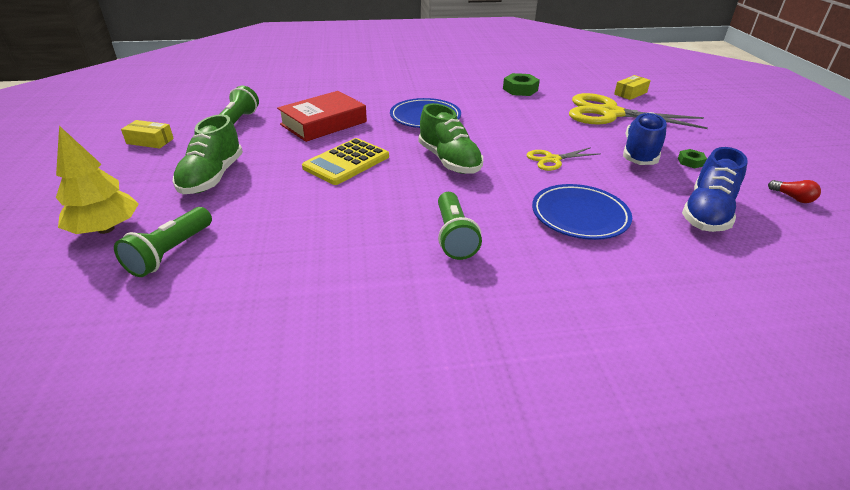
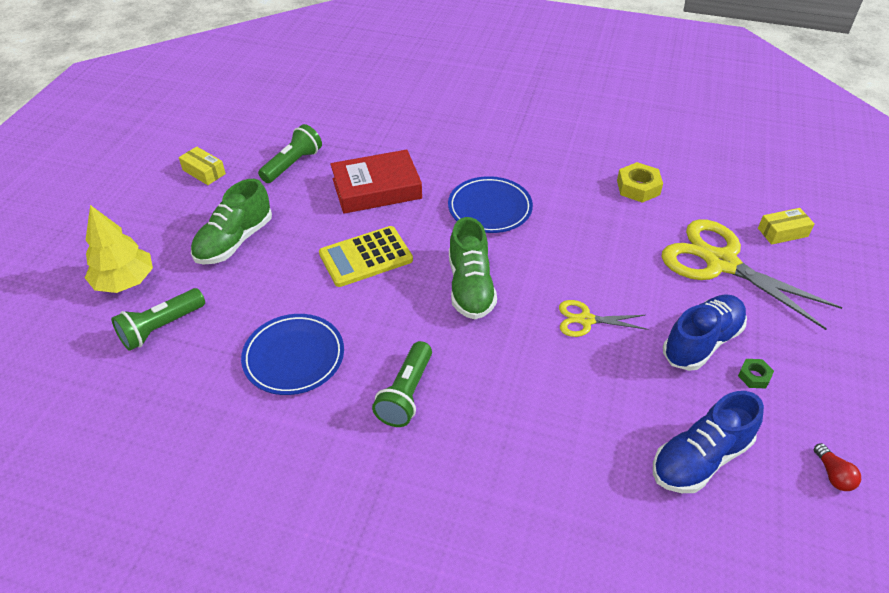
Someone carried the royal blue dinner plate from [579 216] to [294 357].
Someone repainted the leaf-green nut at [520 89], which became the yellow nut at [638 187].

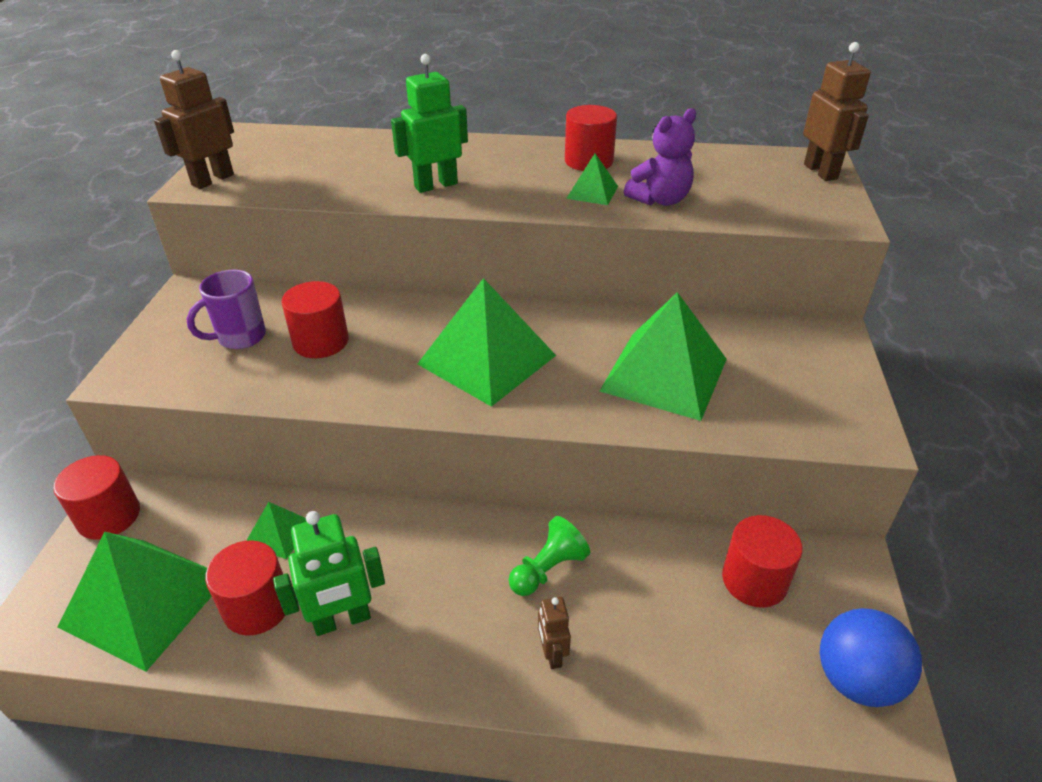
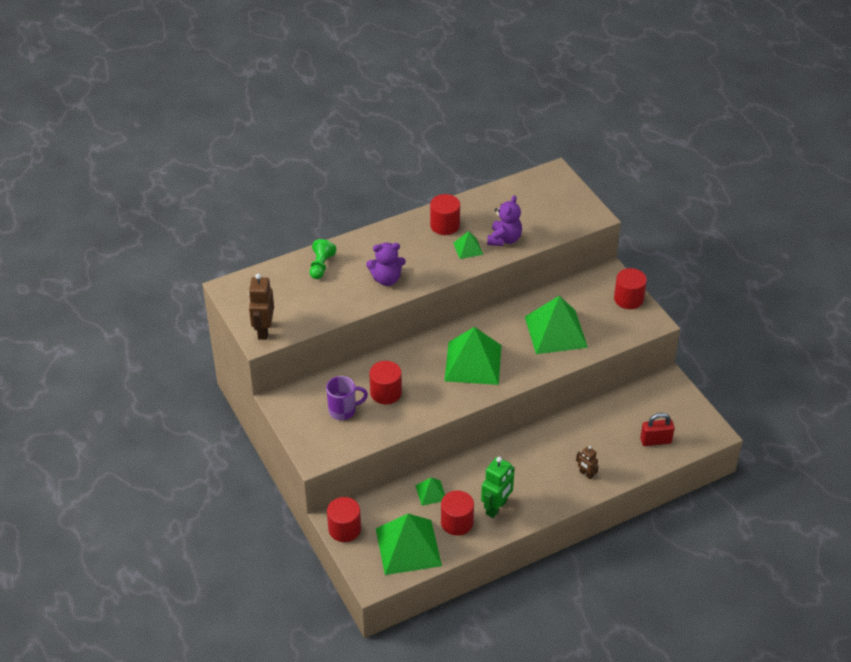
Someone took away the russet toy robot at [820 172].
Someone took away the royal blue ball at [856 680].
Someone put down the scarlet lock at [655 441].
Someone carried the leaf-green chess pawn from [548 569] to [321 266].
Someone carried the scarlet solid cylinder from [754 580] to [628 299].
Someone swapped the leaf-green toy robot at [436 185] for the royal purple teddy at [386 279].
Someone rotated the royal purple coffee mug at [240 337] by 120 degrees counterclockwise.

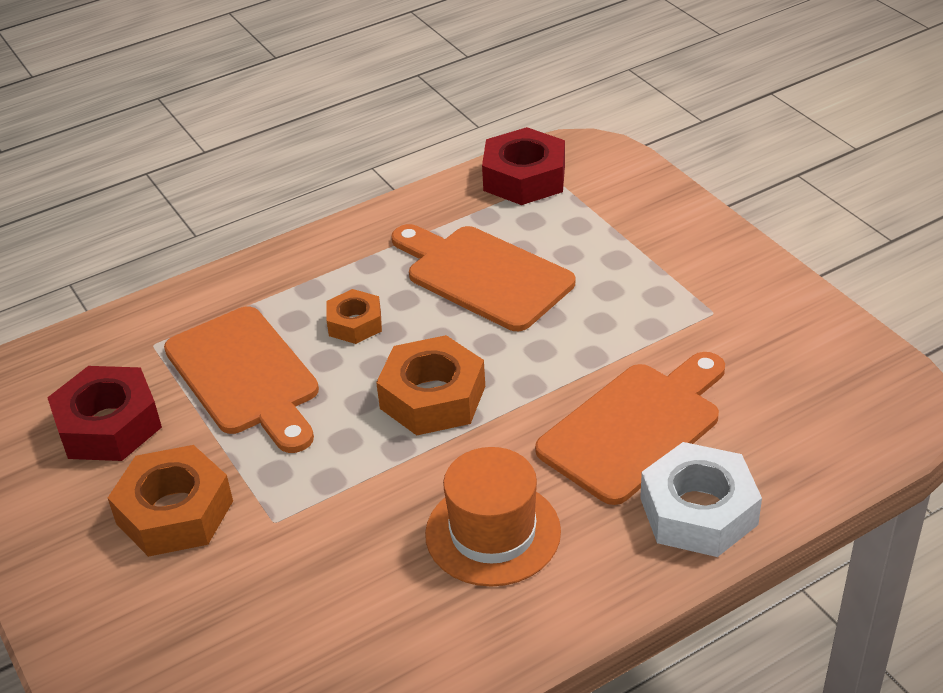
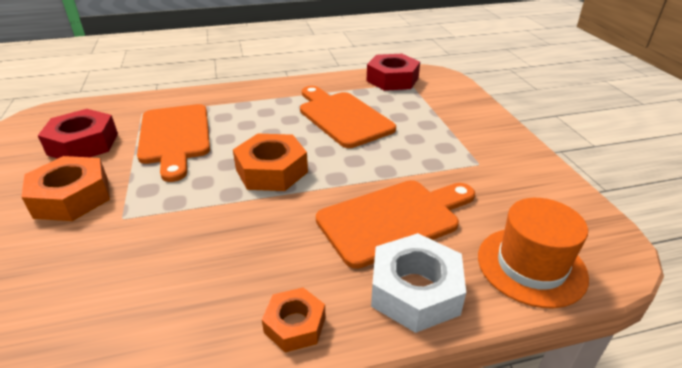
Someone carried the orange nut from [355 323] to [295 325].
Someone carried the orange hat from [493 533] to [531 266].

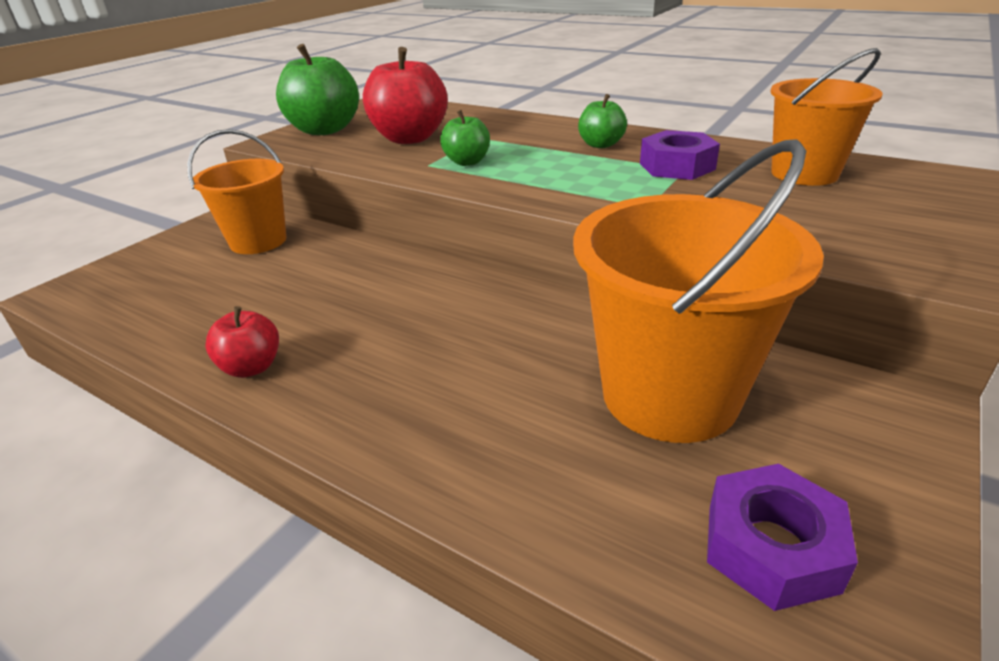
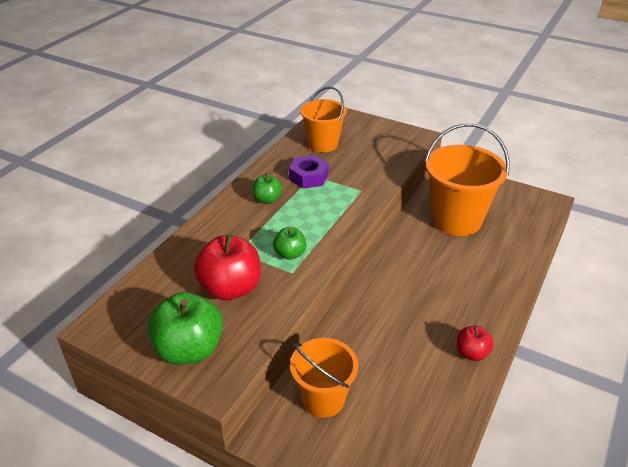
Someone took away the royal purple nut at [771 547].

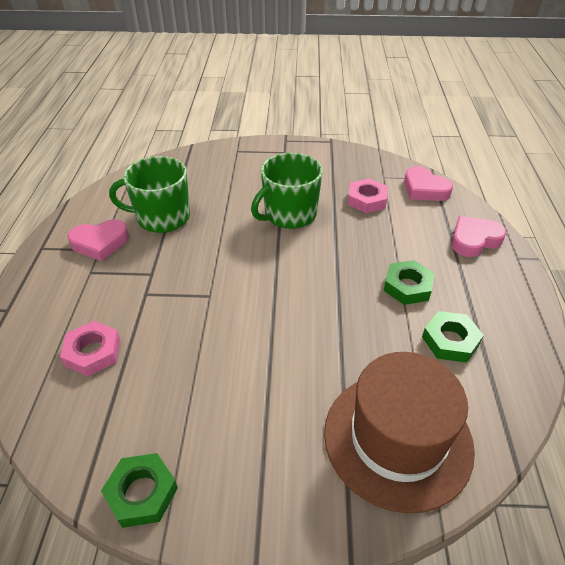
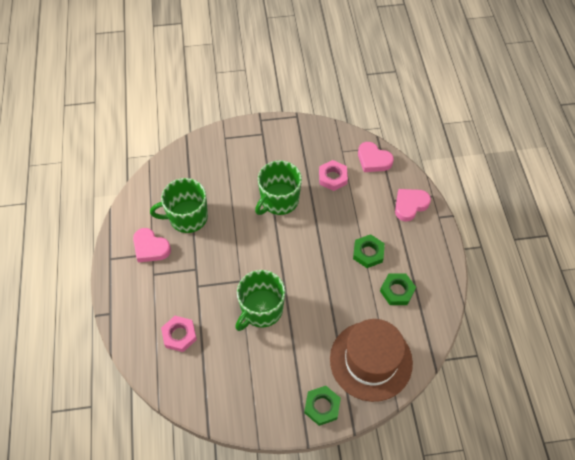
Someone put down the leaf-green coffee mug at [261 310].
Someone carried the leaf-green nut from [142 493] to [322 406].
Someone rotated the pink love heart at [100 243] by 60 degrees clockwise.

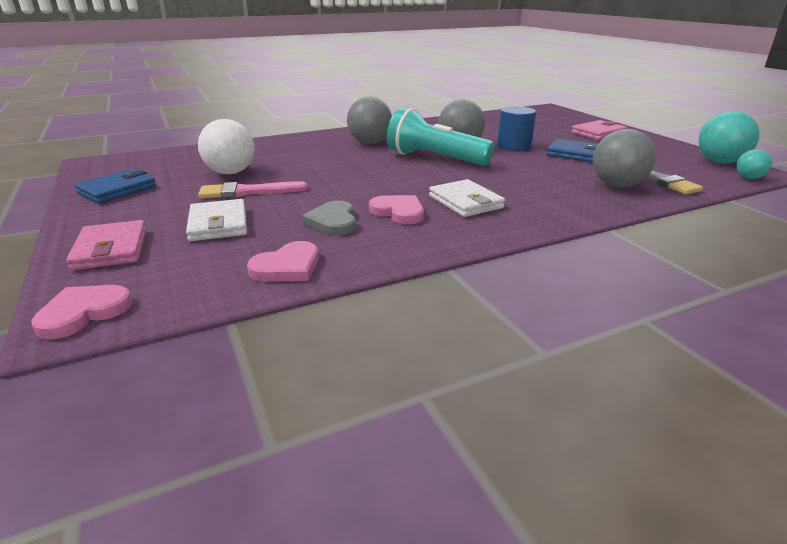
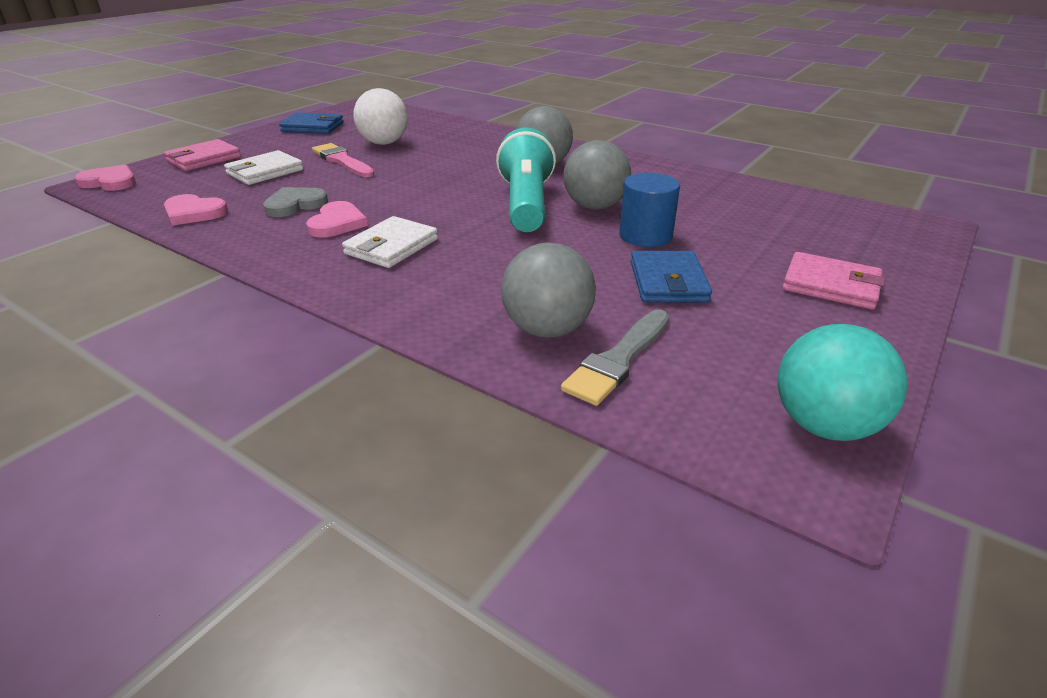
Someone took away the teal ball at [748 178].

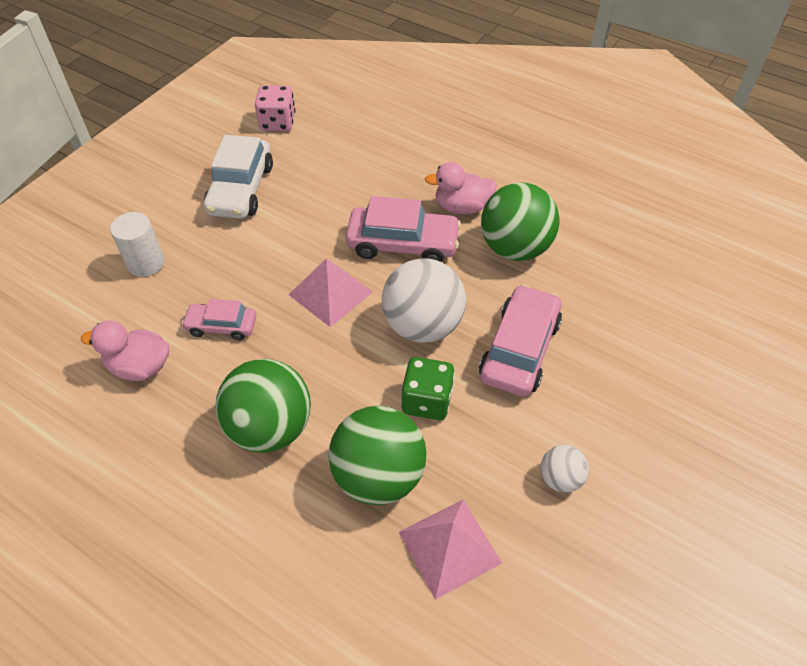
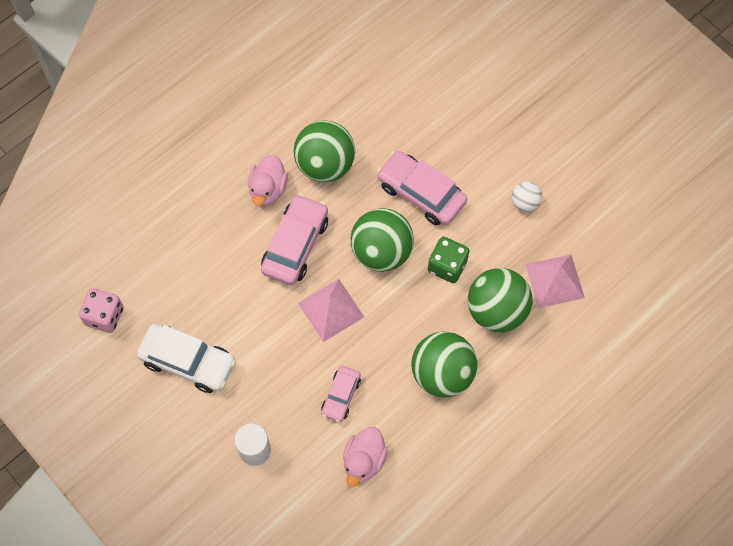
Someone repainted the pure white ball at [422 325], which became the leaf-green ball at [381 251].

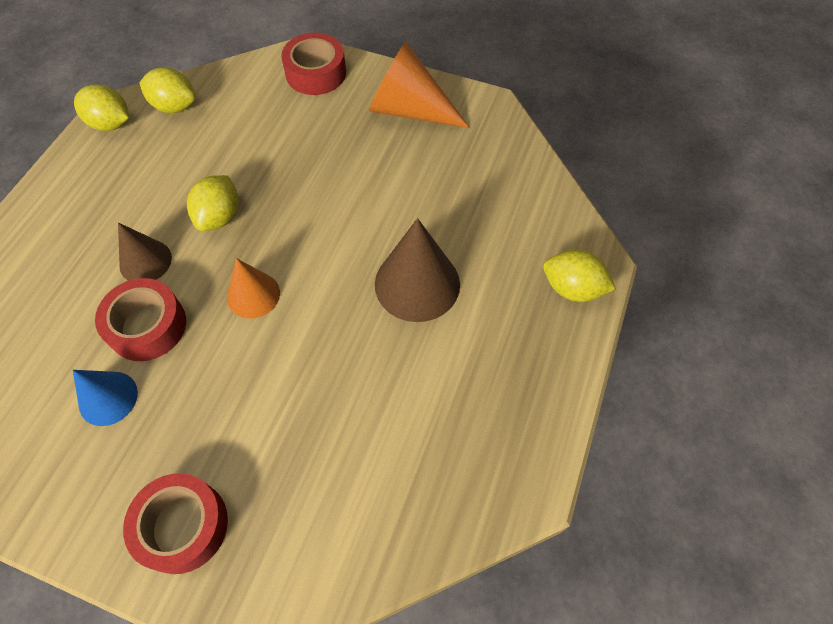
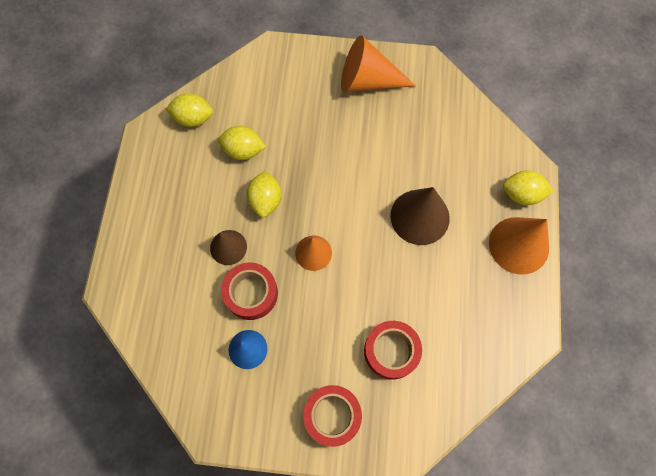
Someone put down the orange solid cone at [518 245].
Someone carried the yellow lemon from [111 124] to [243 150].
Someone carried the scarlet sticky tape from [316 73] to [391 351].

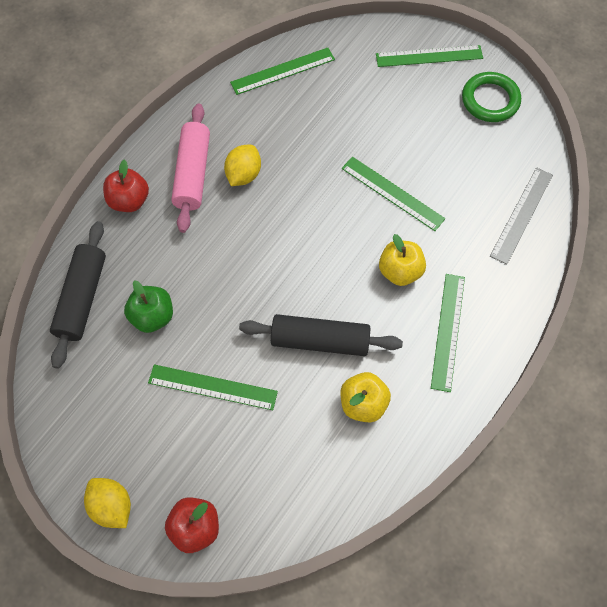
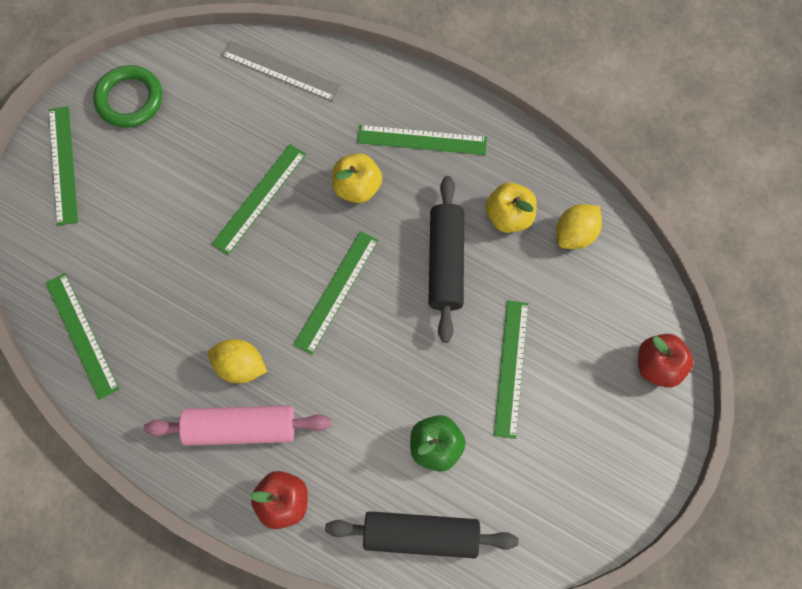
Someone put down the leaf-green straightedge at [336 291].
Someone carried the yellow lemon from [112 506] to [575 234].

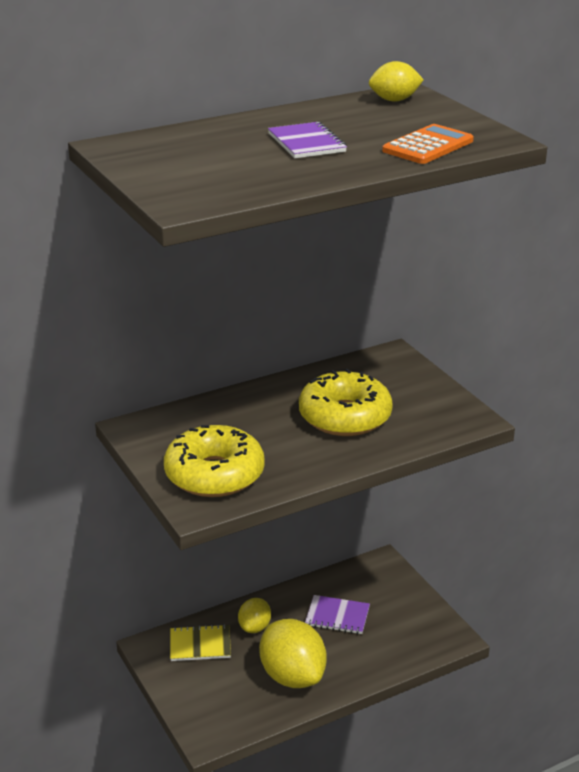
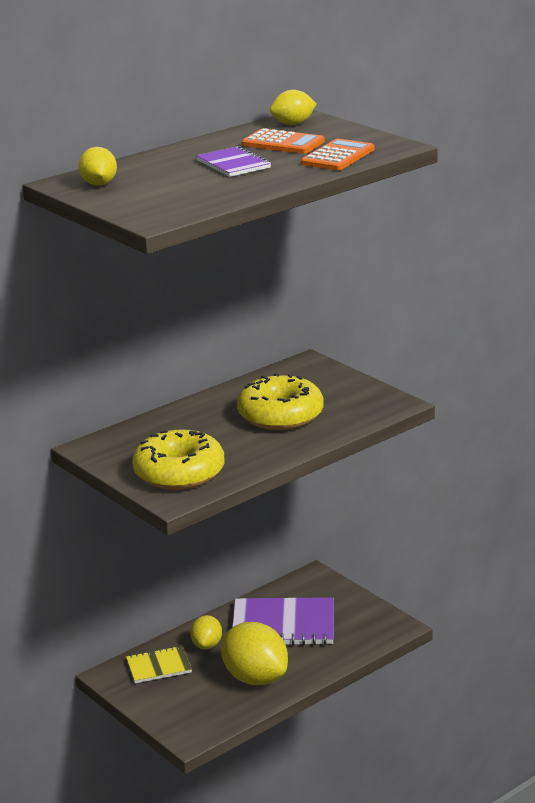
Someone put down the yellow lemon at [99 184].
Someone put down the orange adding machine at [283 143].
Someone scaled the royal purple exercise book at [337 616] by 1.78.

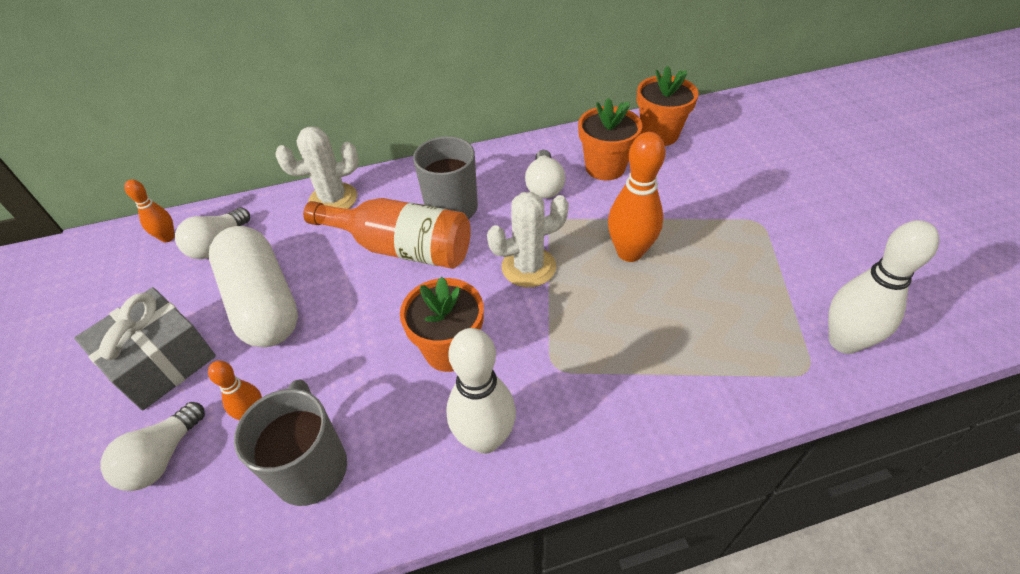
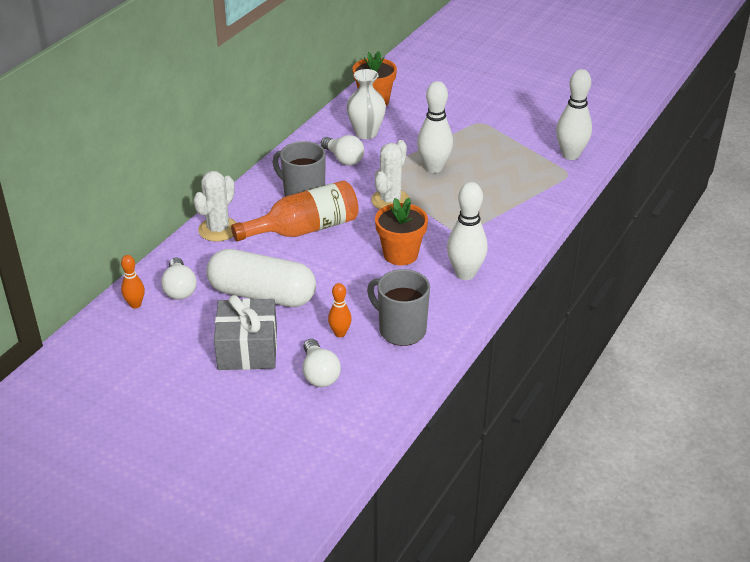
Someone swapped the orange flower pot at [605 167] for the pure white vase at [366 133].
Someone repainted the orange skittle at [629 252], which became the pure white skittle at [434 168].

